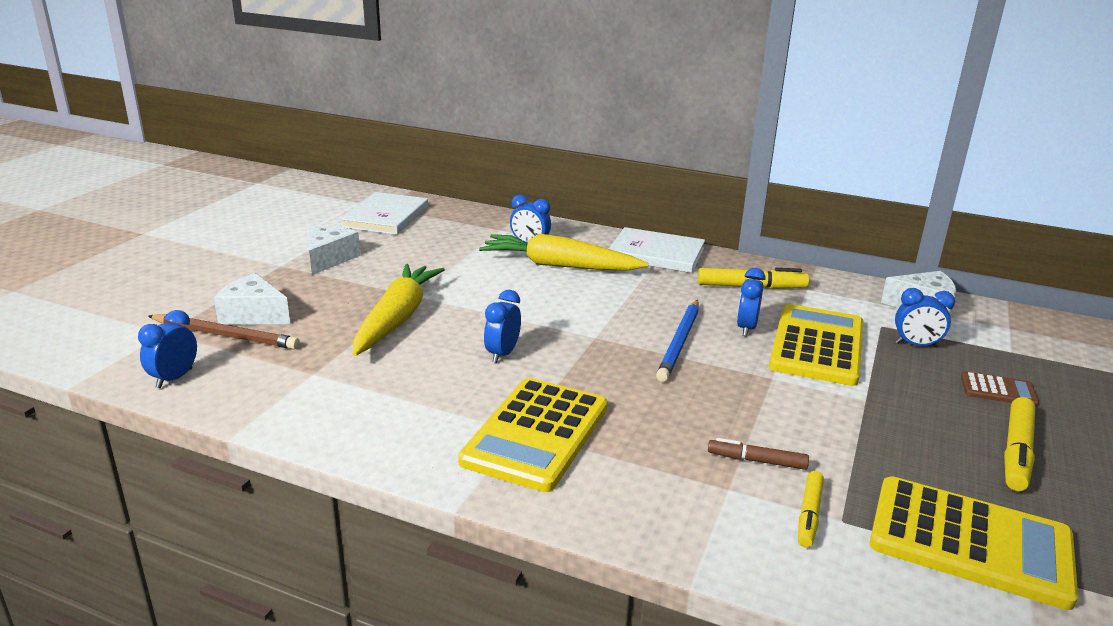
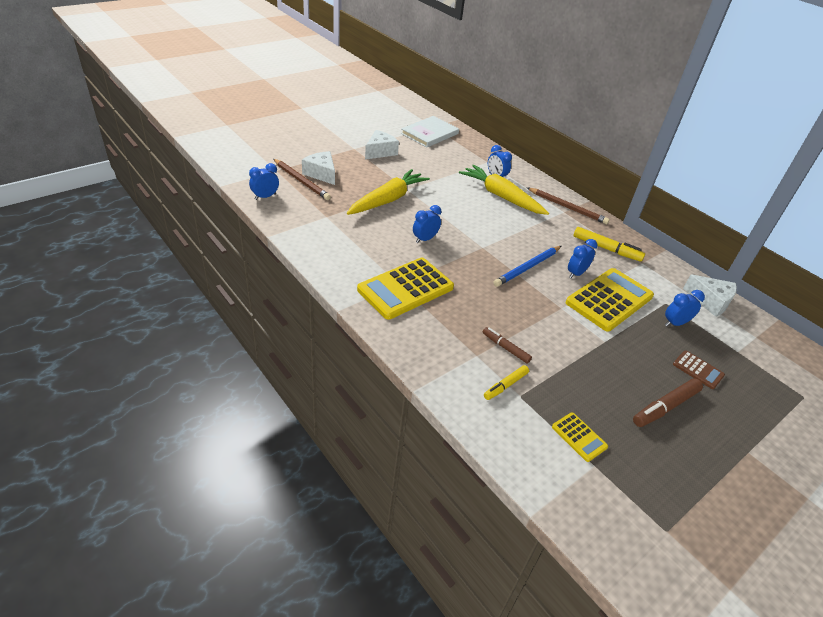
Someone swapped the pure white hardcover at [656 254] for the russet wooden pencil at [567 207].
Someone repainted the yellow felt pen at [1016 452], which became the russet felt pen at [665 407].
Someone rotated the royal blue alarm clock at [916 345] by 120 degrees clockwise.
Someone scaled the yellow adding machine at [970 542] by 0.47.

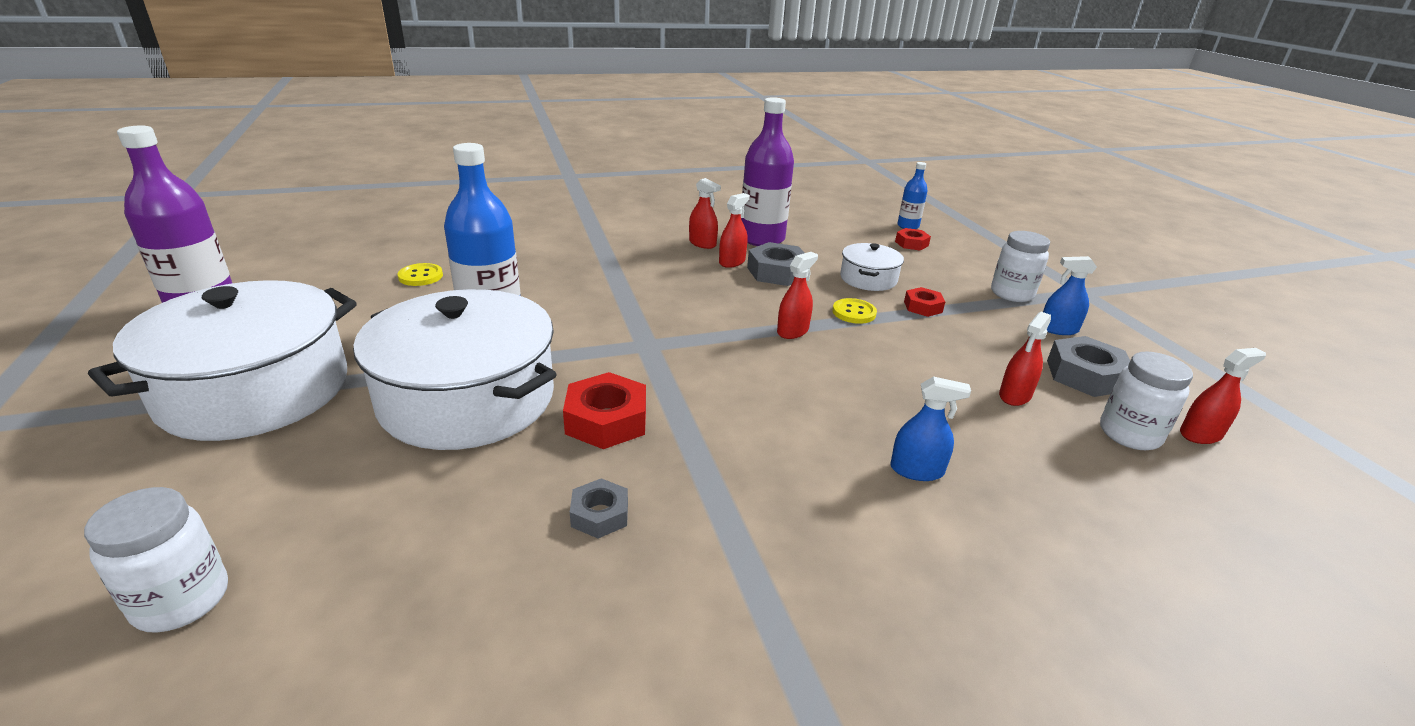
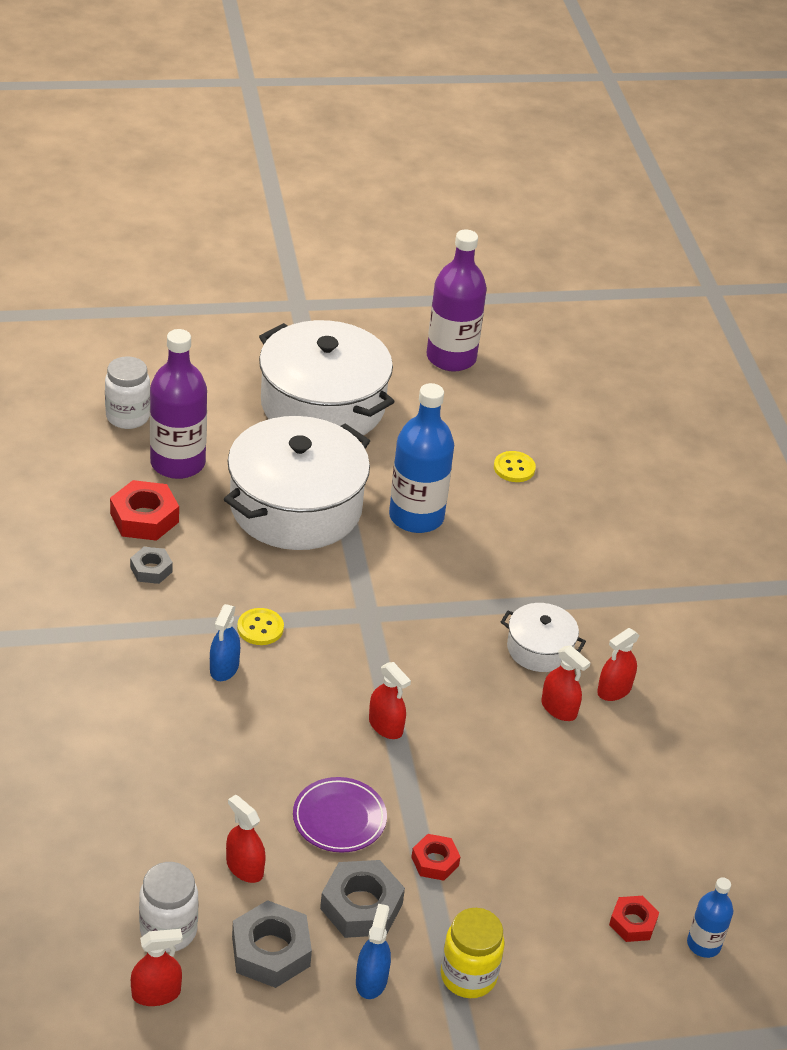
Someone put down the royal purple dinner plate at [339 818].
Someone carried the scarlet nut from [606 420] to [144 518].
Someone carried the royal purple drink bottle from [762 239] to [177 463].
Someone carried the grey nut from [777 272] to [361 906].
Someone carried the yellow button from [854 312] to [260 628].
Someone carried the pure white stockpot from [868 279] to [539 648].
Someone carried the royal blue spray cleaner from [916 470] to [224 668].
Someone repainted the pure white preserve jar at [1011 294], which became the yellow preserve jar at [468 976].
Someone rotated the scarlet spray cleaner at [1200 434] by 90 degrees counterclockwise.

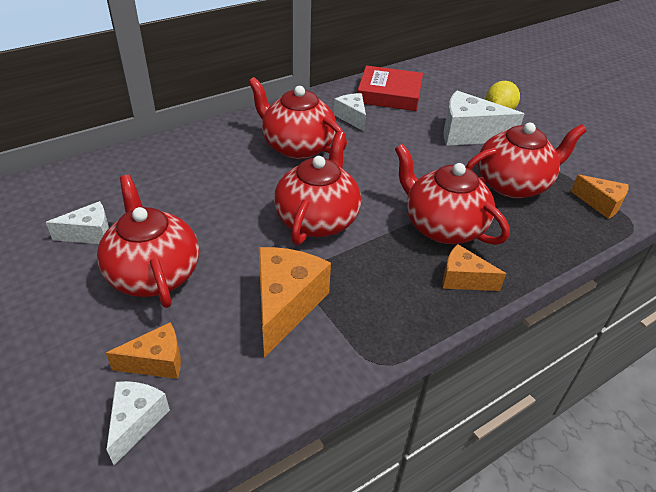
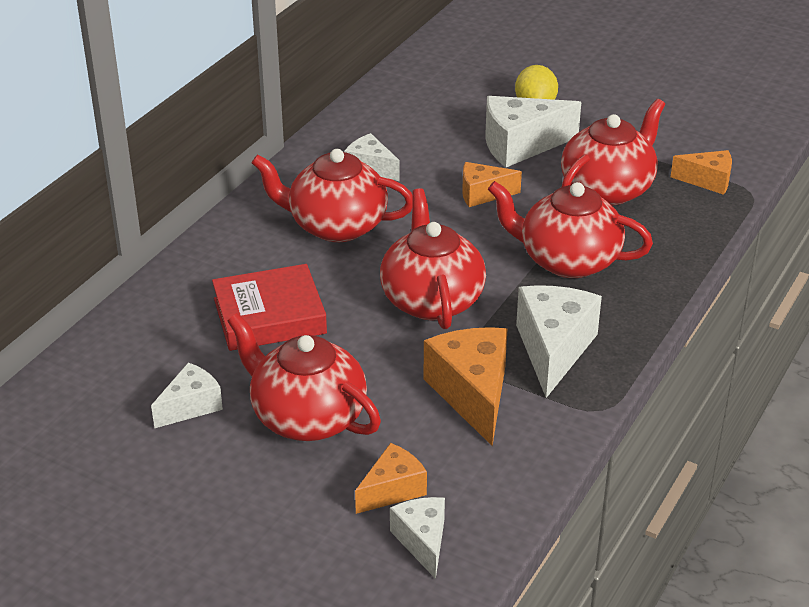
Someone put down the pure white piece of cheese at [553 349].
Someone carried the scarlet hardcover from [389 94] to [269 316].
Someone carried the orange piece of cheese from [463 279] to [483 194].

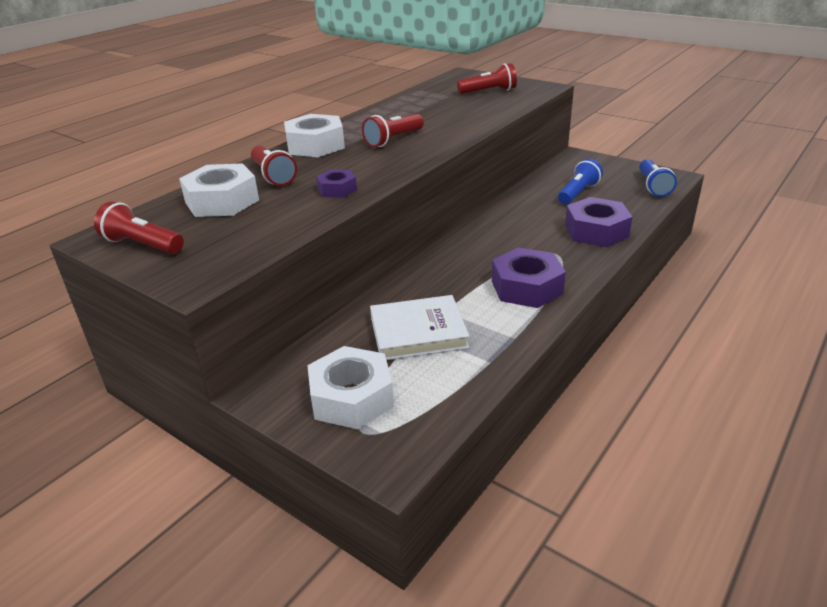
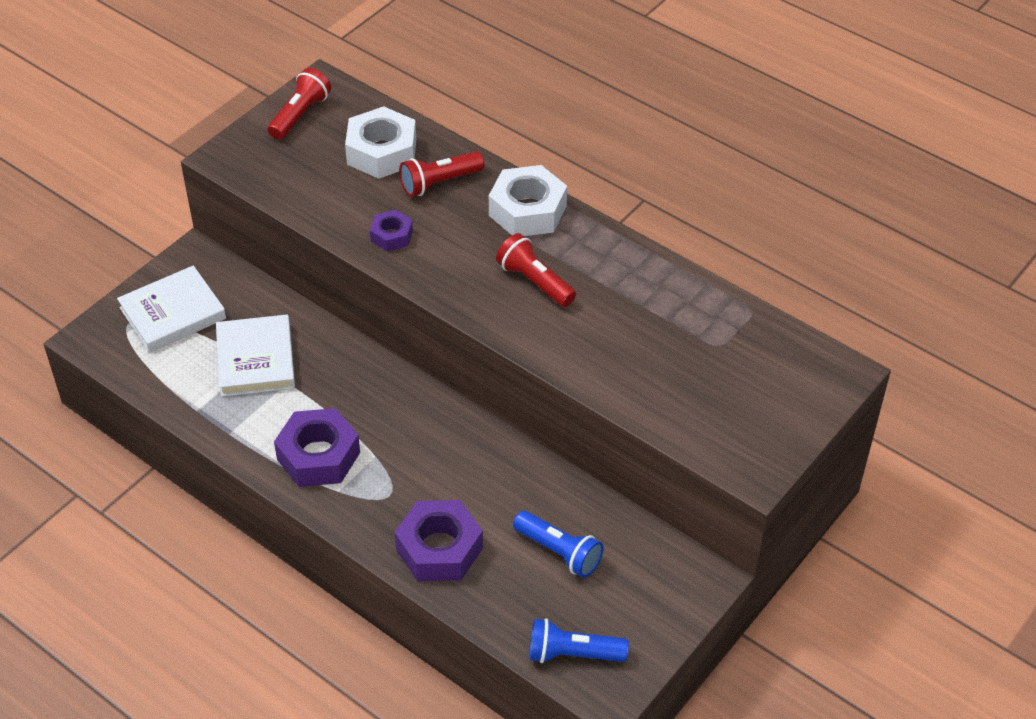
Someone took away the scarlet pocket torch at [489 92].
Someone swapped the pure white nut at [351 397] for the pure white hardcover at [173 313].

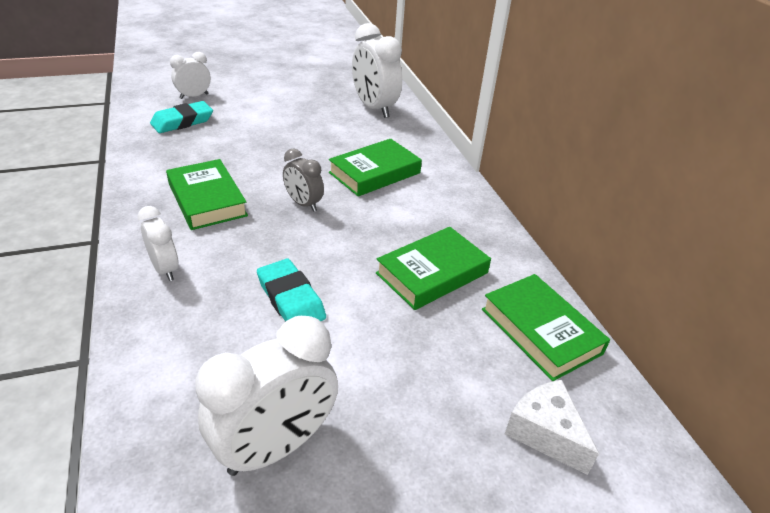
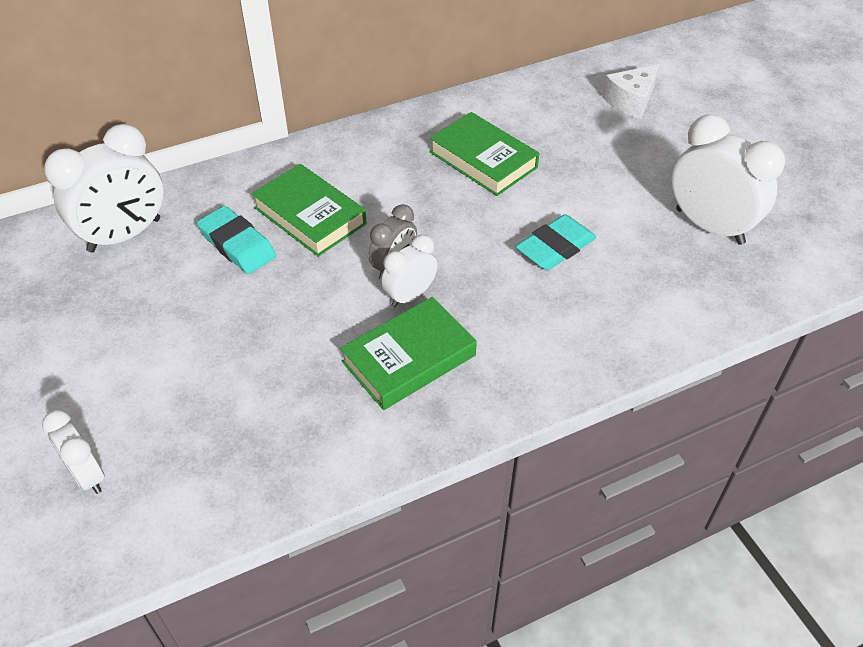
Someone took away the leaf-green hardcover at [540 331].
Someone carried the pure white alarm clock from [165 269] to [410 296].
Someone carried the teal eraser from [182 121] to [237 245].

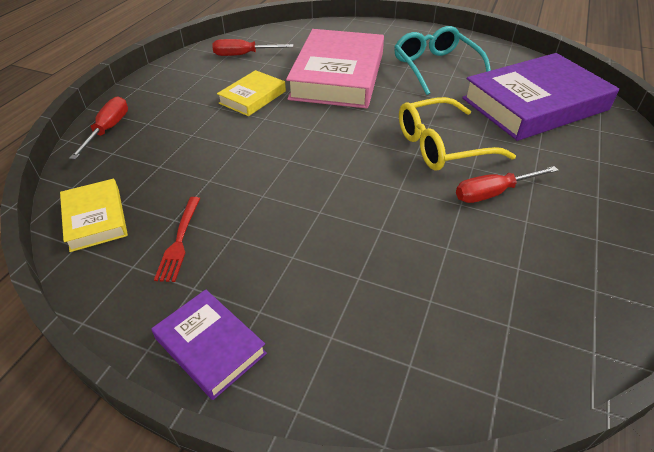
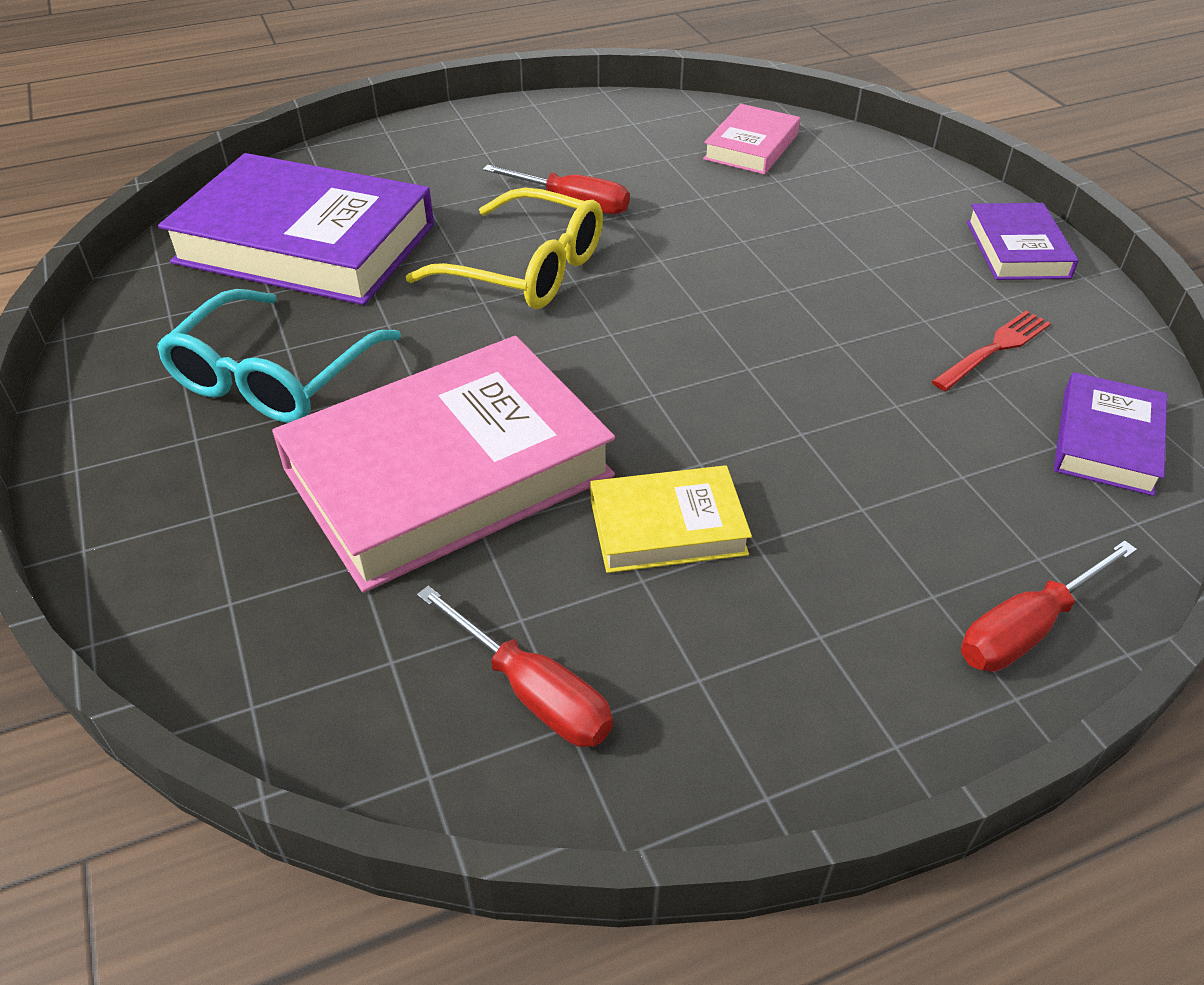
Someone put down the pink hardcover at [751 147].
Someone repainted the yellow hardcover at [96 218], which became the royal purple hardcover at [1106 441].

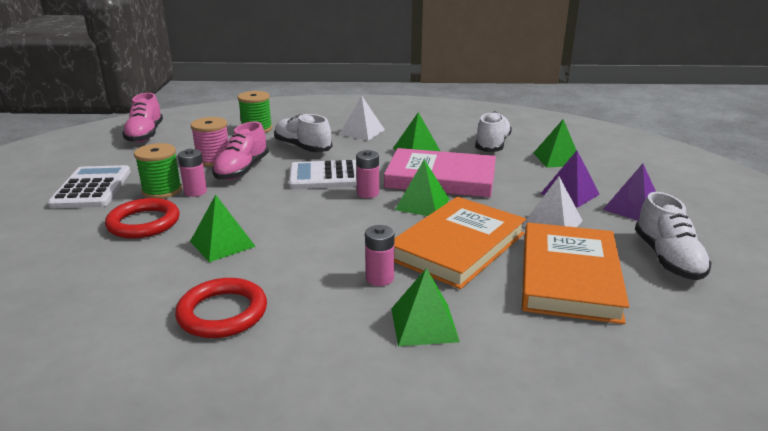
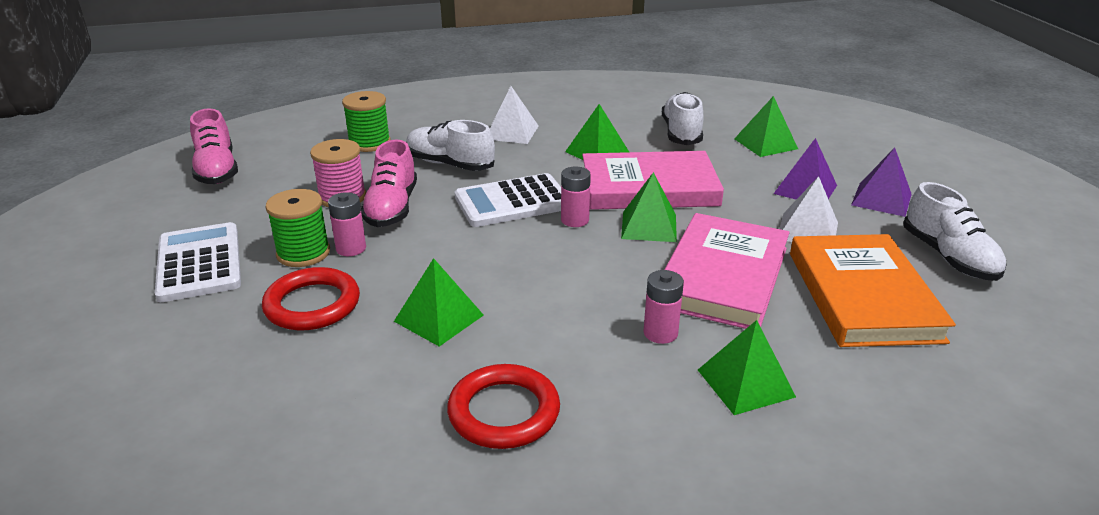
Someone repainted the orange hardcover at [457 246], which became the pink hardcover at [722 276].

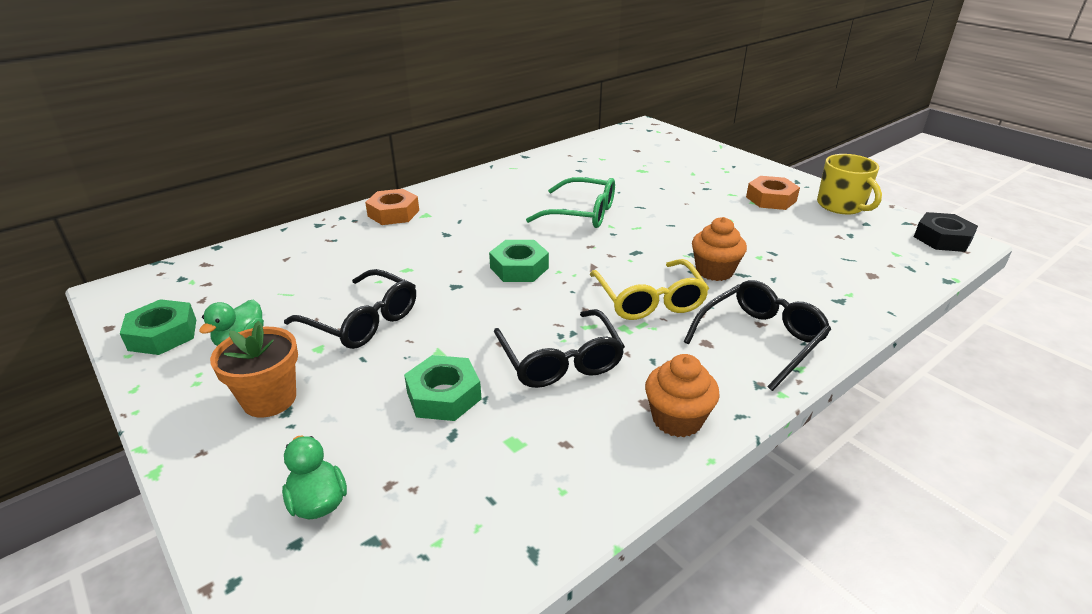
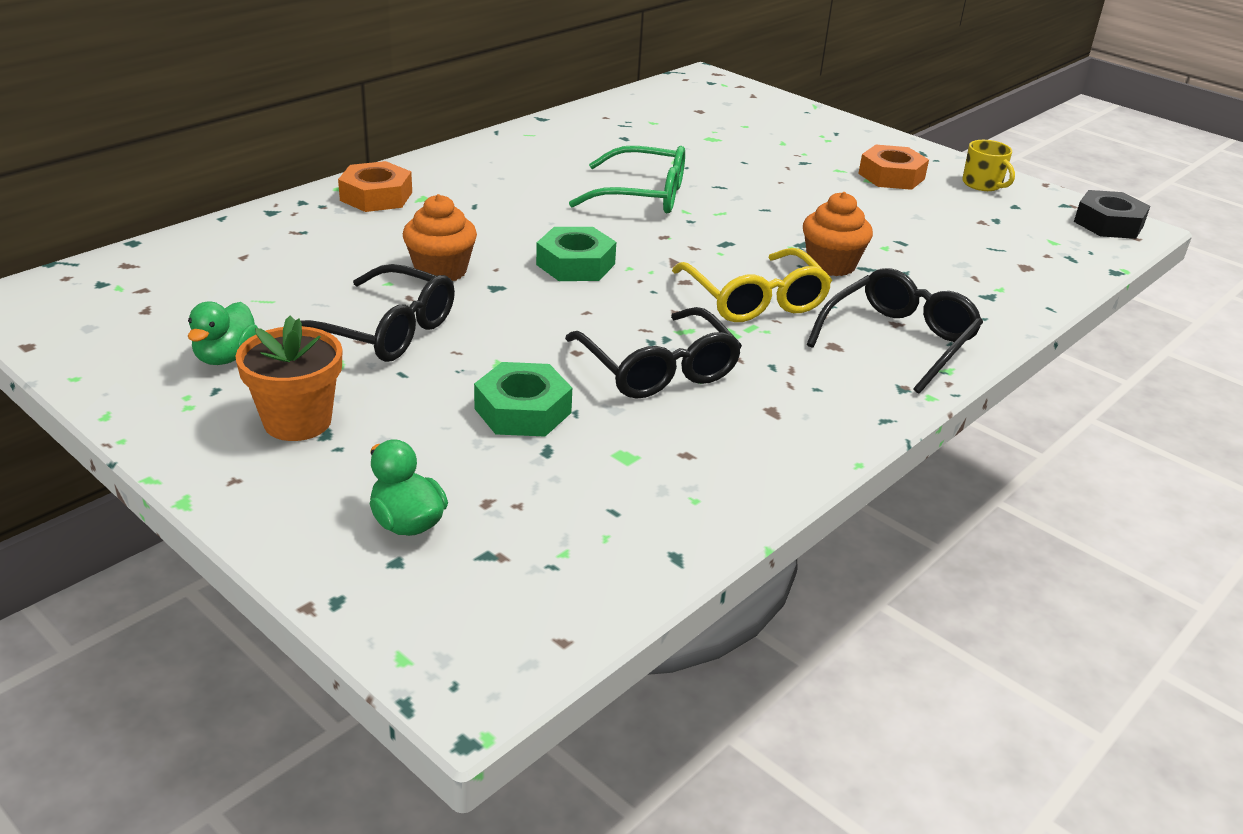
Someone took away the leaf-green nut at [163 334].
Someone carried the orange fairy cake from [677 419] to [441 271].
Someone scaled the yellow coffee mug at [841 206] by 0.64.

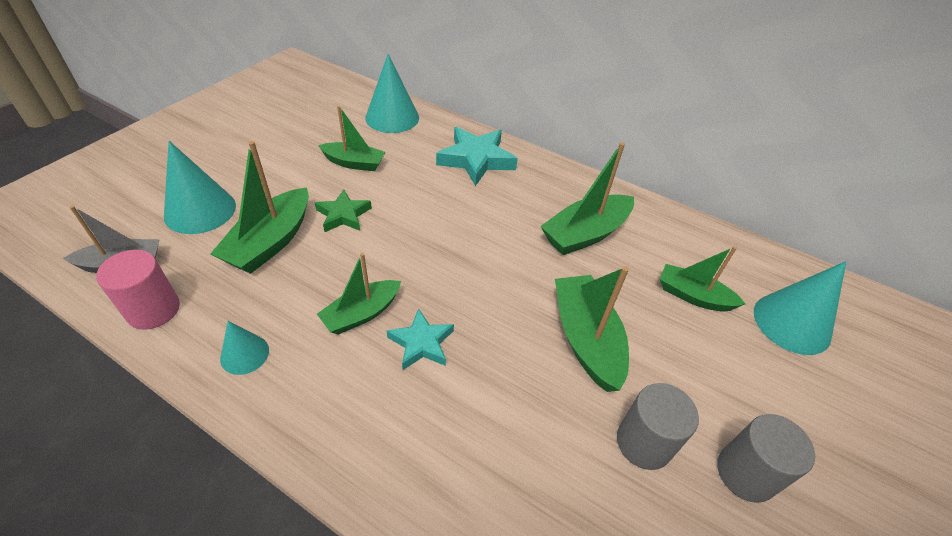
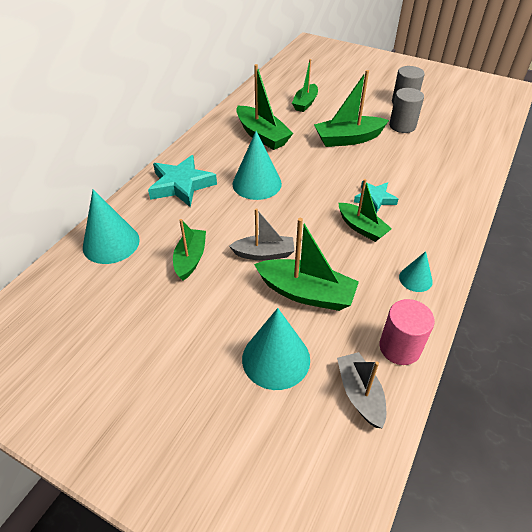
Someone carried the teal solid cone from [792 323] to [257 183].
Someone swapped the leaf-green five-pointed star at [343 215] for the grey sailboat at [264 254].

